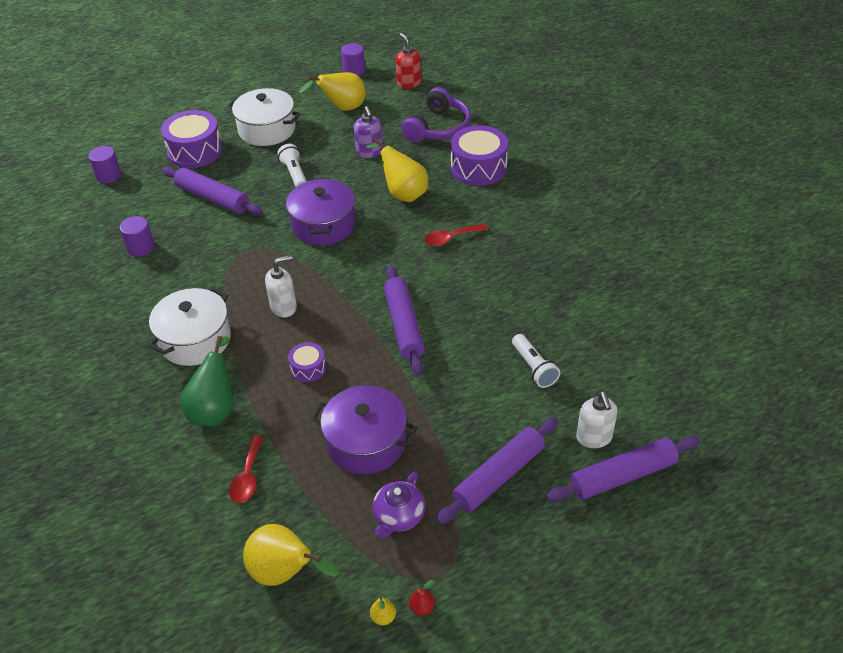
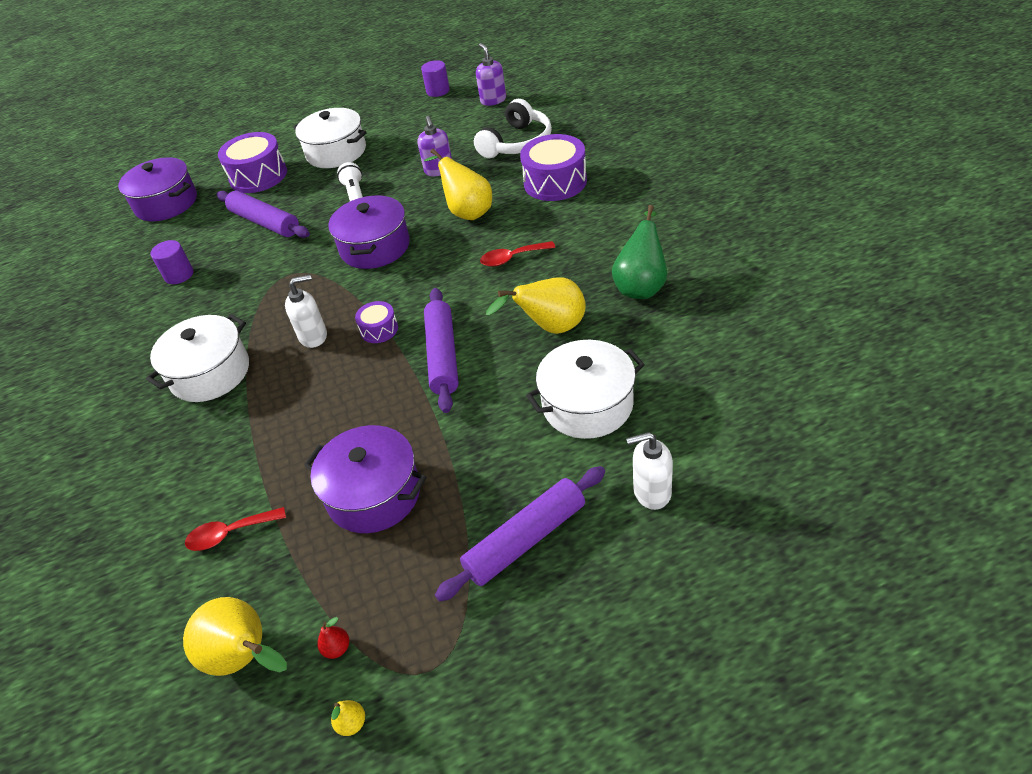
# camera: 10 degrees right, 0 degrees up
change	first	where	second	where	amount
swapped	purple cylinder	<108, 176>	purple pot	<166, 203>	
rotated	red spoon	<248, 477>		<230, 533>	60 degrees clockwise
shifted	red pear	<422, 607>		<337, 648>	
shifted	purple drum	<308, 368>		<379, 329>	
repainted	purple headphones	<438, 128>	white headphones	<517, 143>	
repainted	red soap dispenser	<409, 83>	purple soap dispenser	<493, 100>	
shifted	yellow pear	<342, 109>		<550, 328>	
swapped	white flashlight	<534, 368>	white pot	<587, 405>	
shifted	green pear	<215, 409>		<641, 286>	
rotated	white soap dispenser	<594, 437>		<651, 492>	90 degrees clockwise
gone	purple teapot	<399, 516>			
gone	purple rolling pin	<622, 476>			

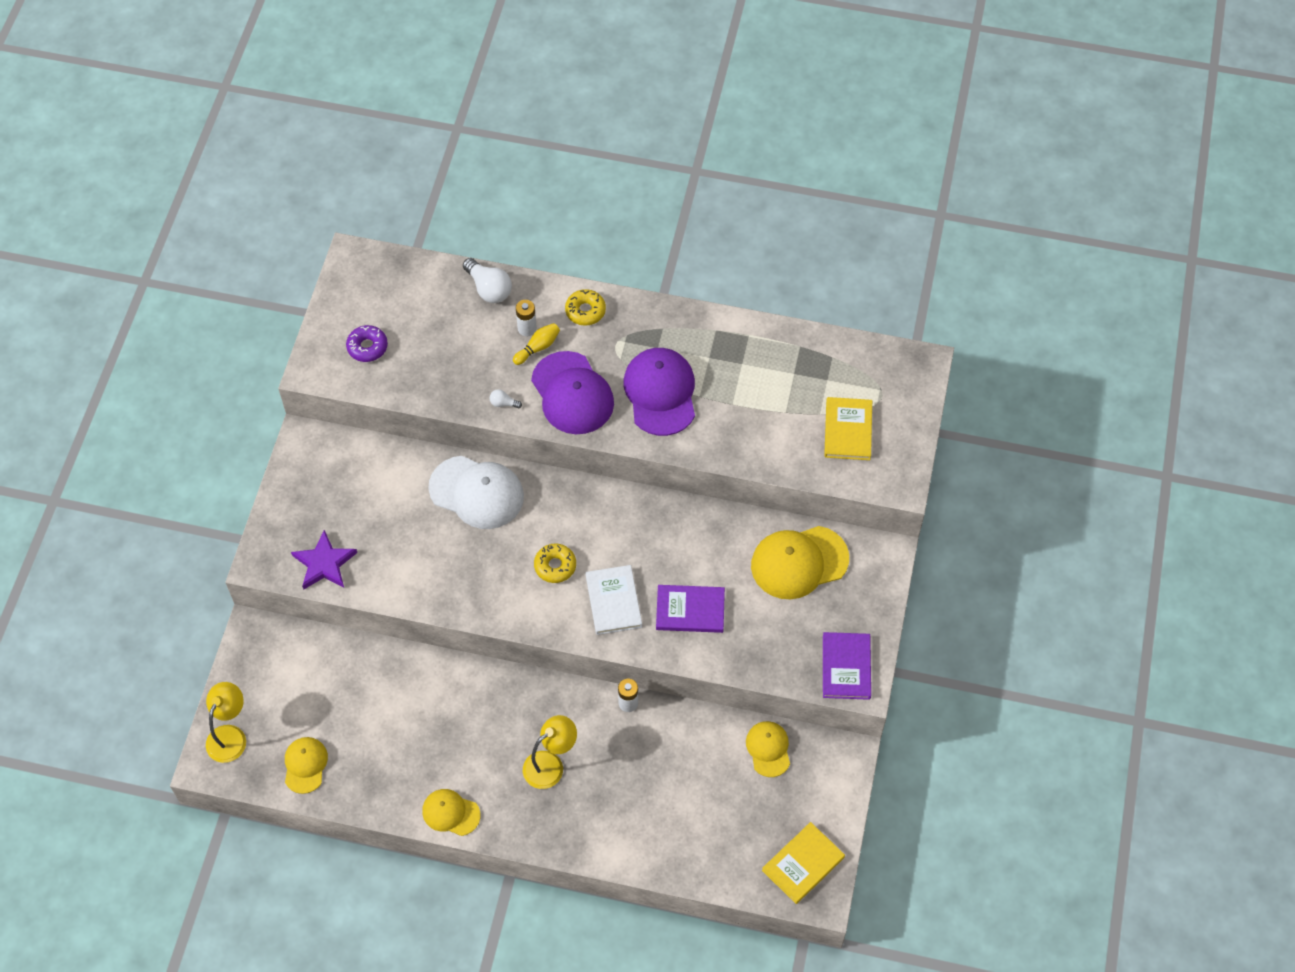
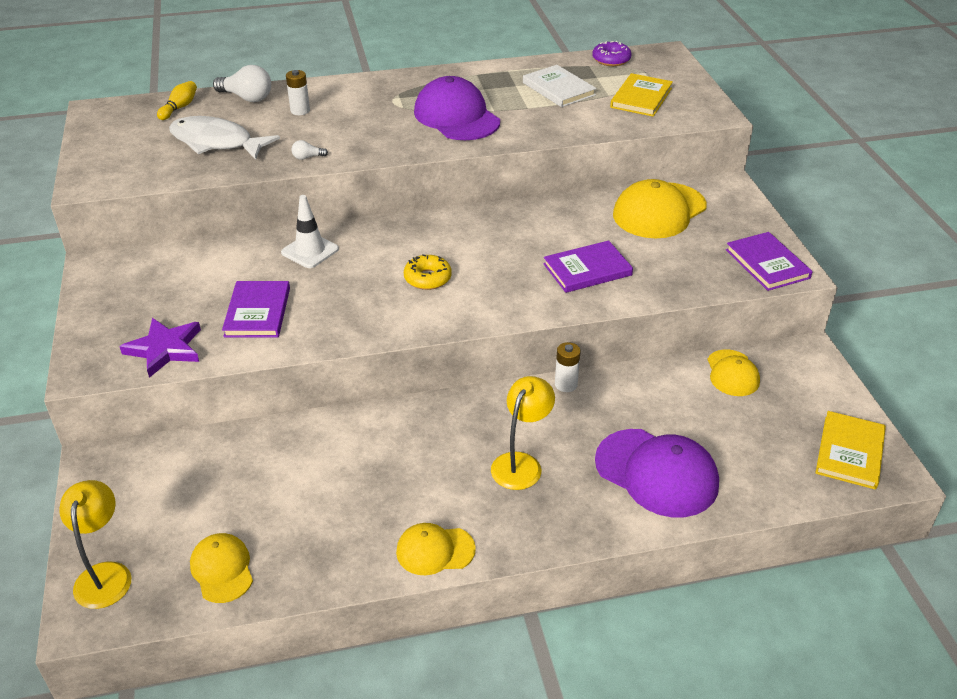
# camera: 25 degrees left, 20 degrees down
change	first	where	second	where	amount
shifted	yellow bowling pin	<538, 347>		<179, 108>	
new			white fish	<216, 142>	
new			purple book	<257, 312>	
swapped	white cap	<477, 492>	white traffic cone	<310, 251>	
shifted	white book	<613, 601>		<558, 89>	
shifted	purple donut	<367, 347>		<611, 60>	
shifted	purple cap	<572, 393>		<656, 473>	
rotated	yellow book	<848, 430>		<641, 98>	45 degrees clockwise
rotated	yellow cap	<768, 749>		<732, 373>	150 degrees counterclockwise
gone	yellow donut	<585, 311>			

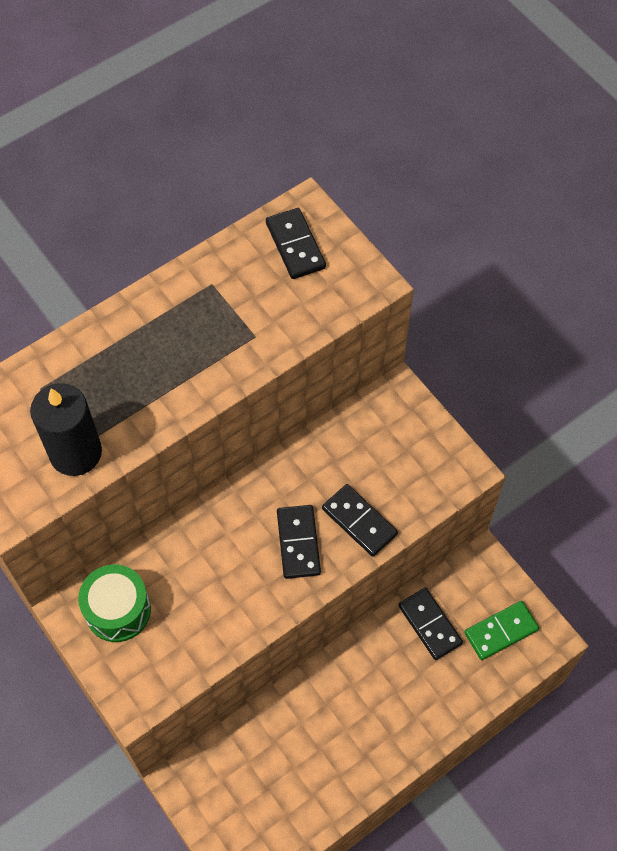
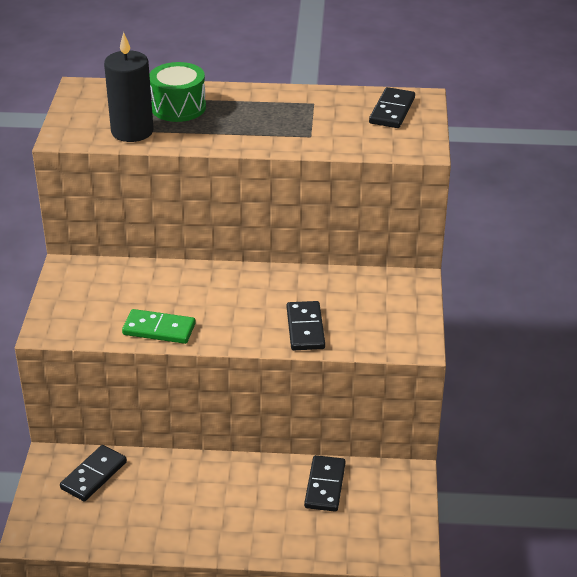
# camera: 40 degrees right, 25 degrees down
change	first	where	second	where	amount
shifted	black domino	<298, 543>		<94, 475>	
shifted	green domino	<501, 631>		<159, 329>	
shifted	green drum	<118, 610>		<178, 107>	

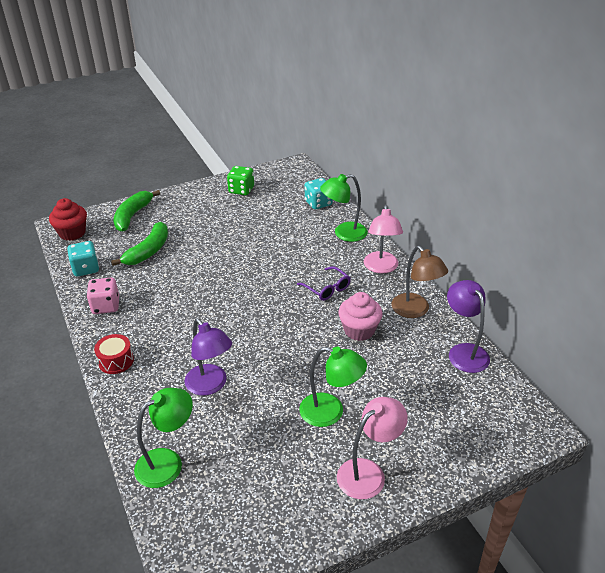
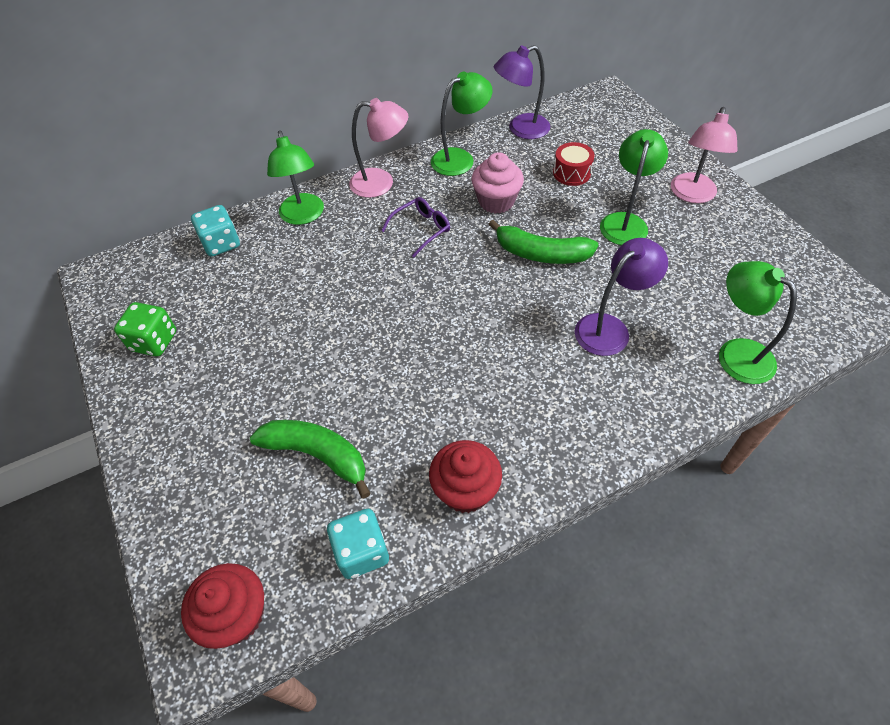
# camera: 90 degrees left, 15 degrees up
change	first	where	second	where	amount
swapped	pink dice	<106, 306>	red cupcake	<465, 490>	
repainted	brown lamp	<415, 311>	green lamp	<460, 158>	
shifted	green banana	<132, 216>		<541, 254>	
shifted	red drum	<116, 361>		<571, 173>	
rotated	pink lamp	<368, 472>		<692, 195>	120 degrees counterclockwise

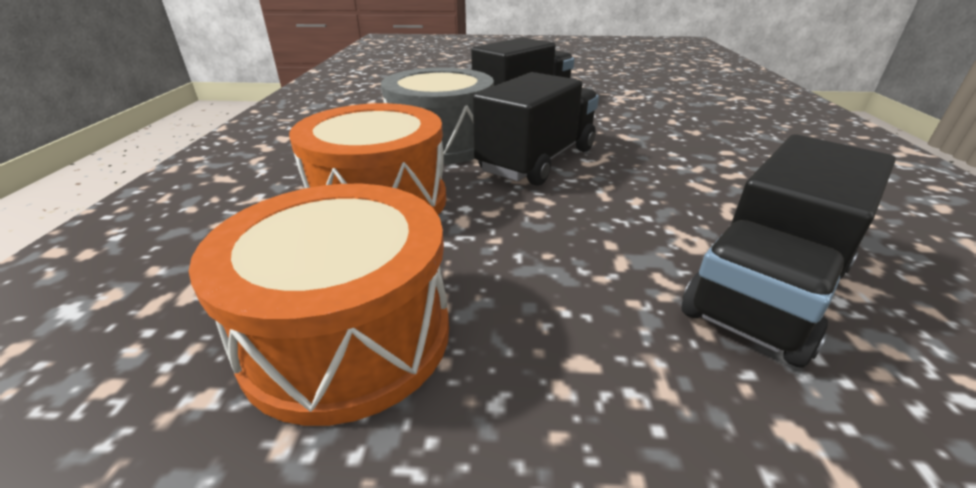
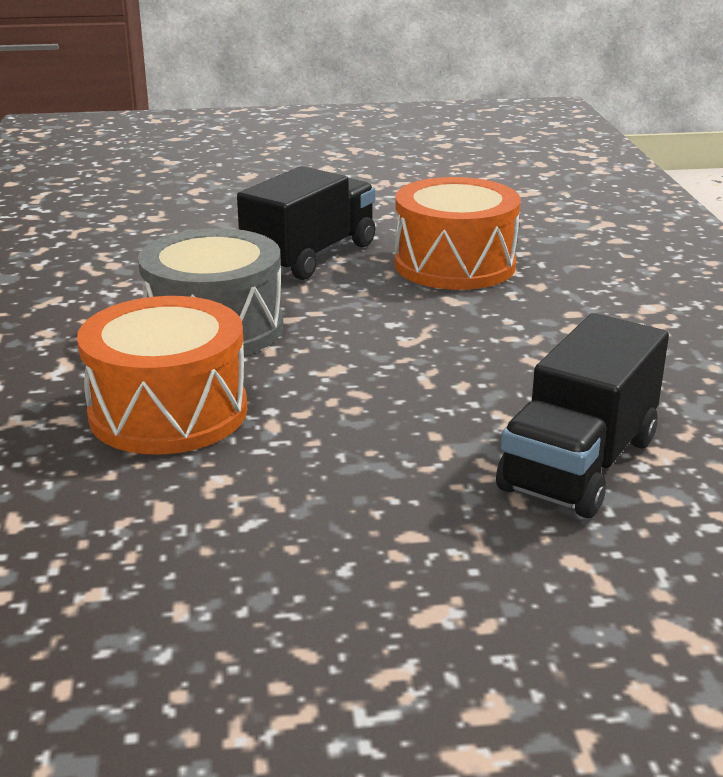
# camera: 10 degrees left, 5 degrees down
change	first	where	second	where	amount
shifted	orange drum	<348, 335>		<454, 265>	
gone	black truck	<537, 160>			

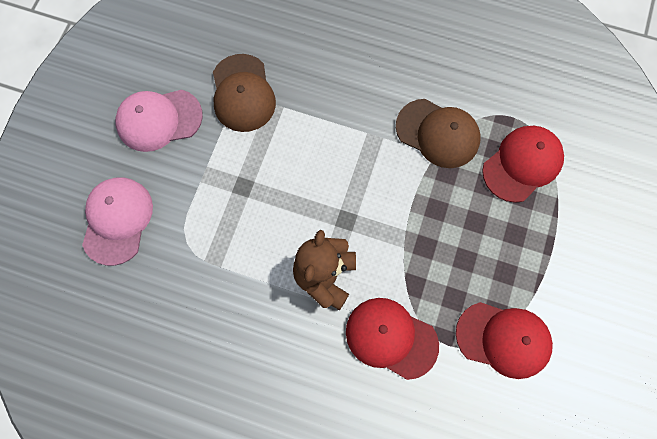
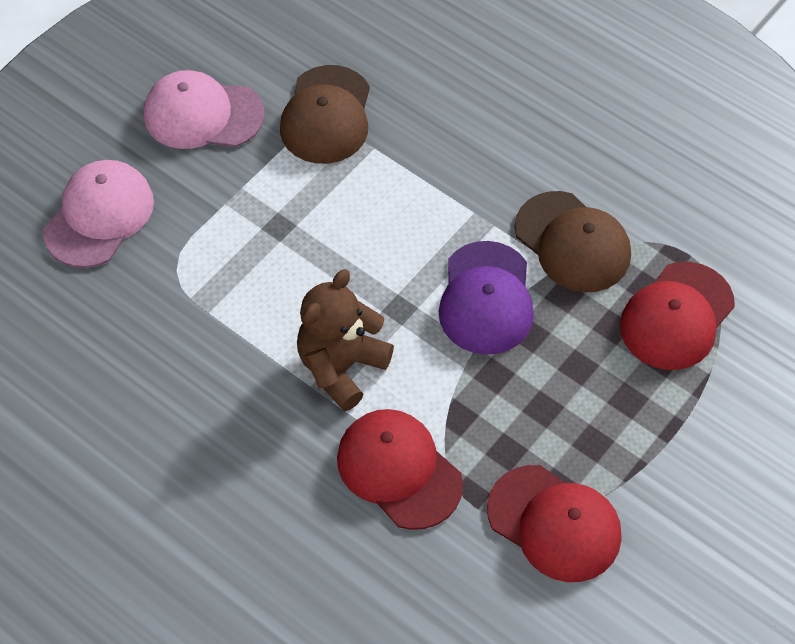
# camera: 20 degrees right, 15 degrees down
change	first	where	second	where	amount
new			purple cap	<486, 299>	
rotated	red cap	<522, 164>		<676, 316>	150 degrees clockwise

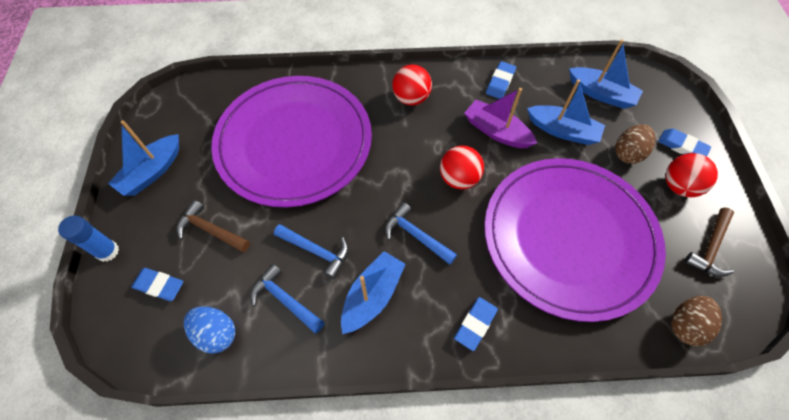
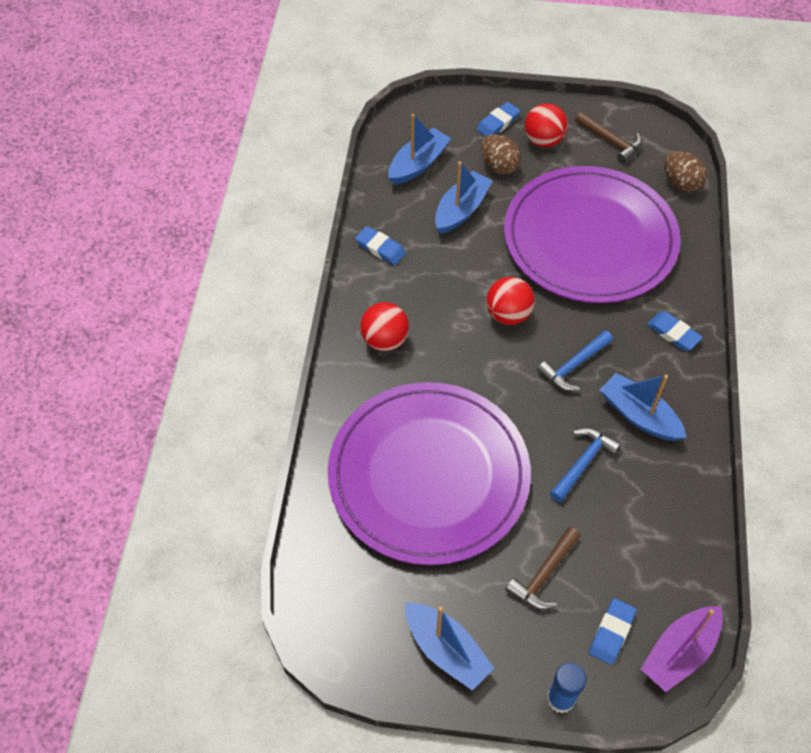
# camera: 80 degrees left, 5 degrees down
change	first	where	second	where	amount
shifted	purple boat	<496, 131>		<679, 652>	
gone	blue egg	<216, 333>			
gone	blue hammer	<285, 300>			

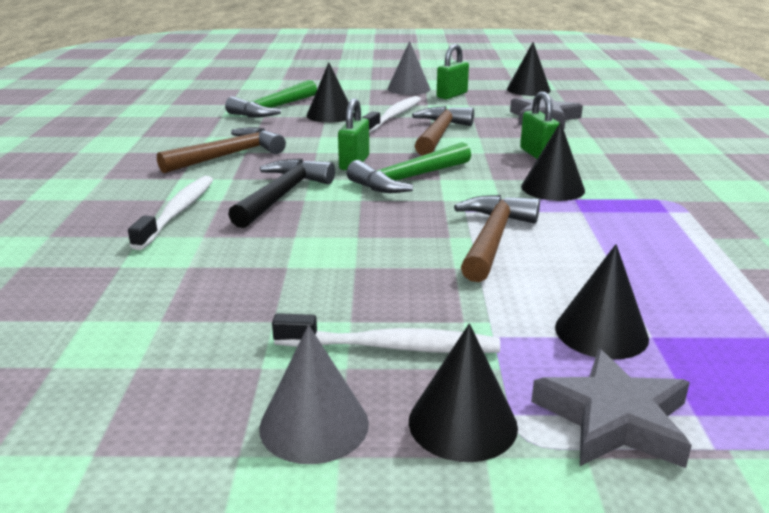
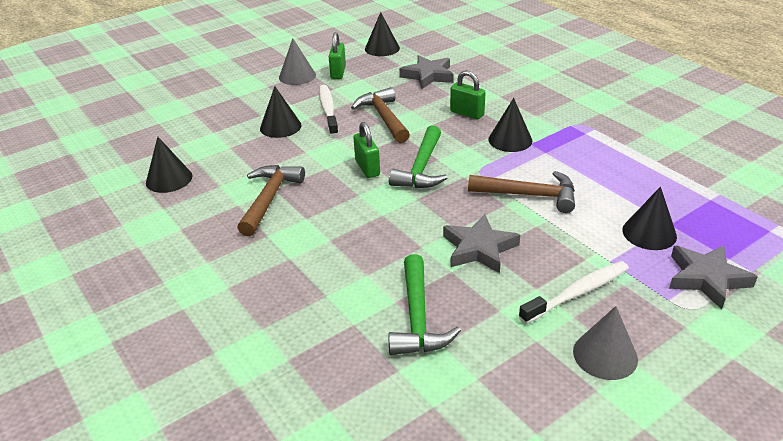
# camera: 35 degrees left, 10 degrees up
change	first	where	second	where	amount
shifted	black cone	<462, 423>		<169, 179>	
shifted	green hammer	<273, 109>		<417, 318>	
new			grey star	<479, 248>	
rotated	brown hammer	<492, 239>		<529, 195>	120 degrees clockwise
gone	white toothbrush	<178, 212>			
gone	black hammer	<282, 195>			

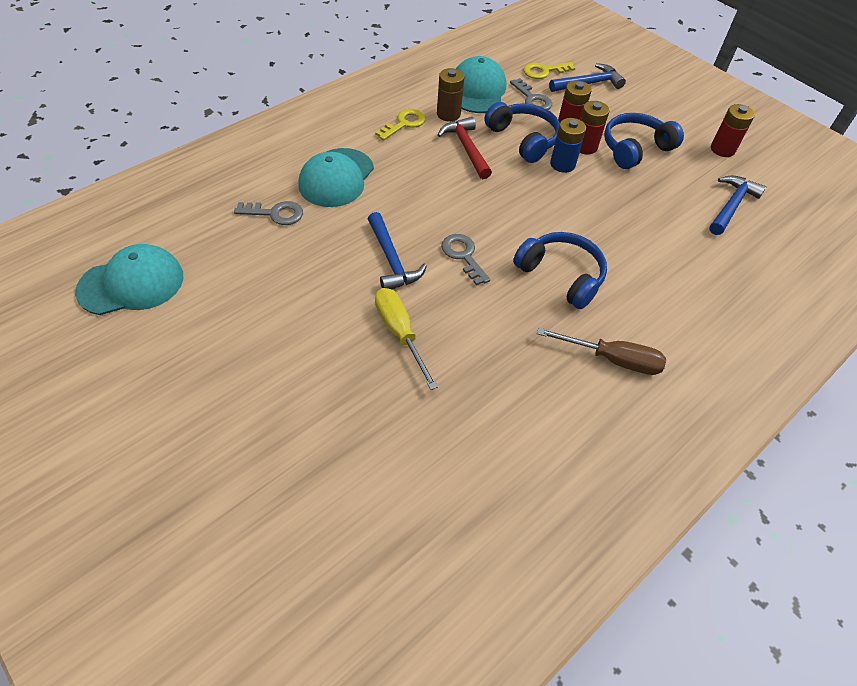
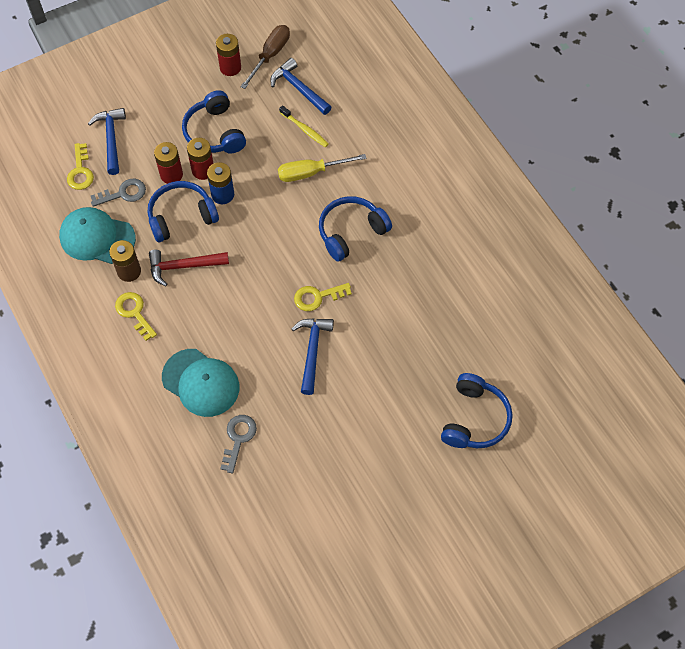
# camera: 75 degrees left, 10 degrees up
change	first	where	second	where	amount
shifted	brown screwdriver	<612, 359>		<270, 55>	
shifted	yellow screwdriver	<400, 333>		<311, 173>	
new			yellow toothbrush	<305, 129>	
rotated	blue hammer	<391, 260>		<312, 351>	75 degrees counterclockwise
repainted	grey key	<463, 256>	yellow key	<317, 297>	
new			blue headphones	<474, 419>	
gone	turquoise cap	<131, 283>			

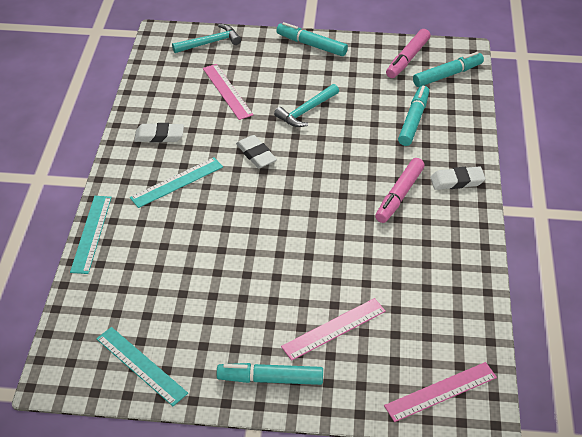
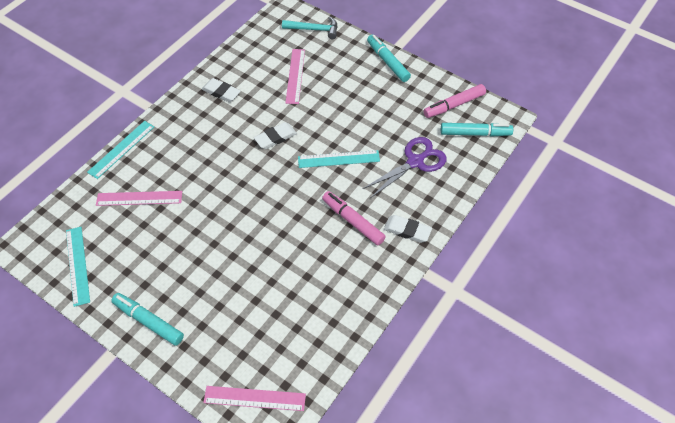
# camera: 30 degrees right, 10 degrees up
change	first	where	second	where	amount
shifted	pink ruler	<334, 329>		<139, 198>	
rotated	white eraser	<256, 154>		<275, 138>	60 degrees clockwise
shifted	turquoise ruler	<177, 182>		<338, 159>	
rotated	pink marker	<399, 195>		<353, 221>	75 degrees clockwise
swapped	turquoise marker	<413, 120>	purple scissors	<415, 162>	
gone	turquoise hammer	<306, 111>			

